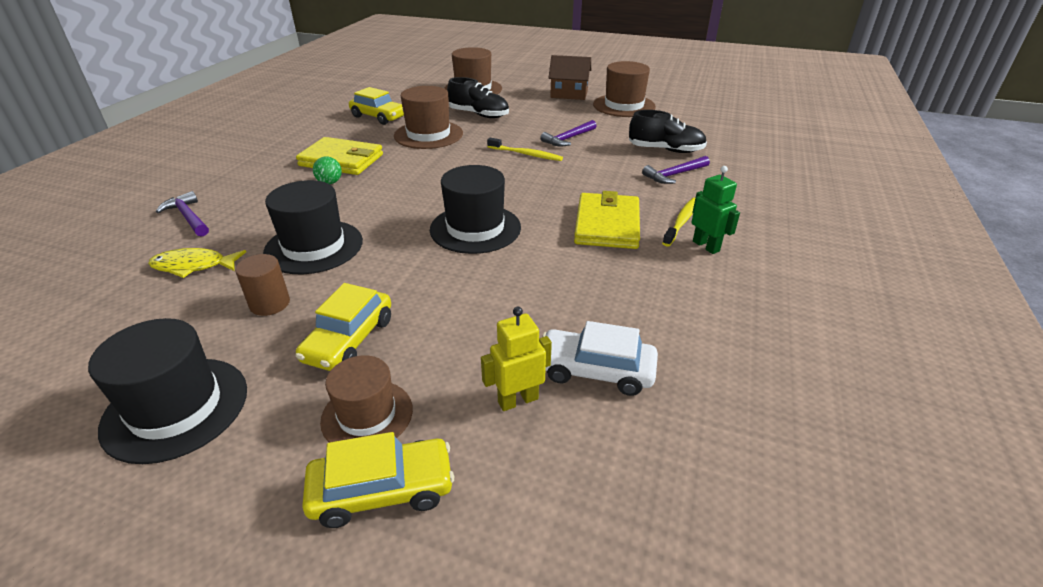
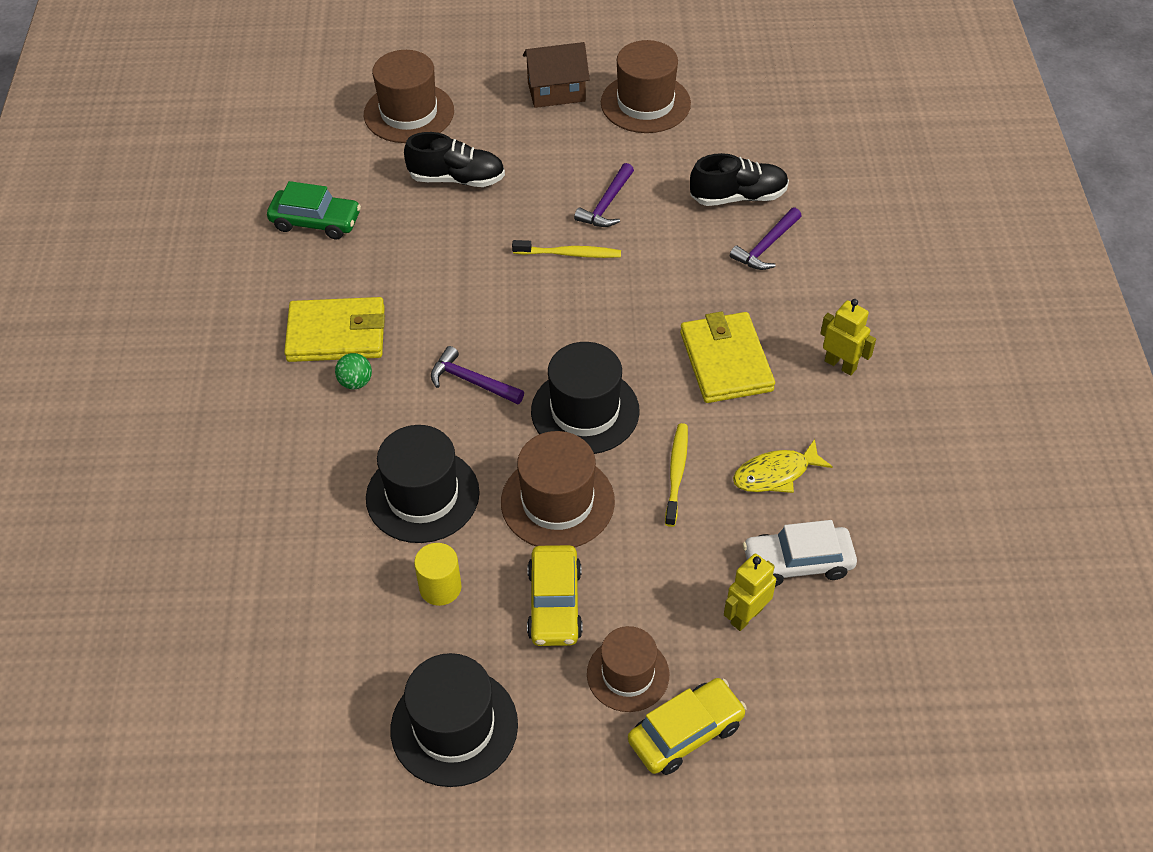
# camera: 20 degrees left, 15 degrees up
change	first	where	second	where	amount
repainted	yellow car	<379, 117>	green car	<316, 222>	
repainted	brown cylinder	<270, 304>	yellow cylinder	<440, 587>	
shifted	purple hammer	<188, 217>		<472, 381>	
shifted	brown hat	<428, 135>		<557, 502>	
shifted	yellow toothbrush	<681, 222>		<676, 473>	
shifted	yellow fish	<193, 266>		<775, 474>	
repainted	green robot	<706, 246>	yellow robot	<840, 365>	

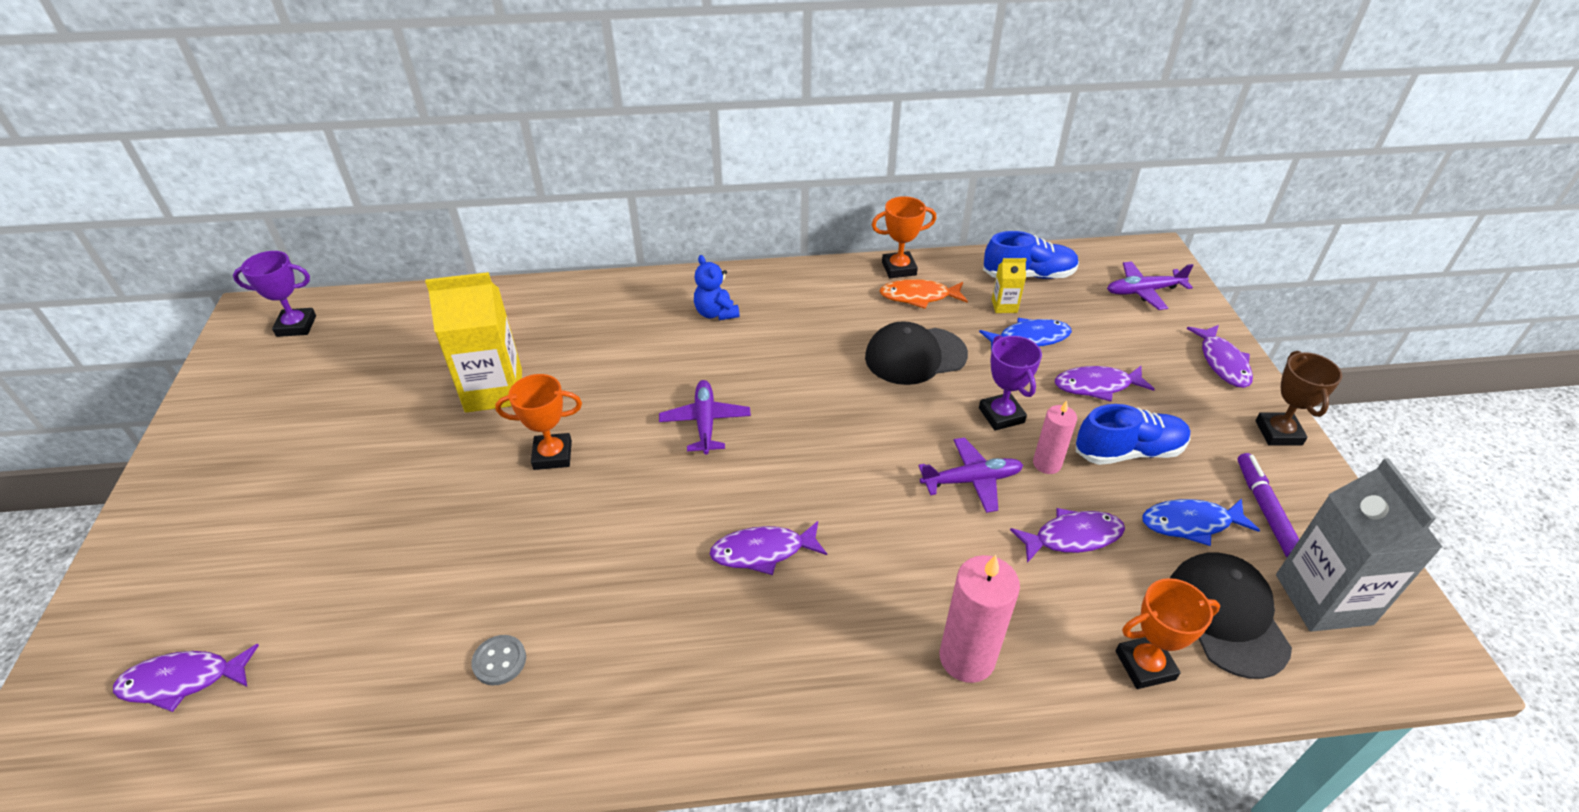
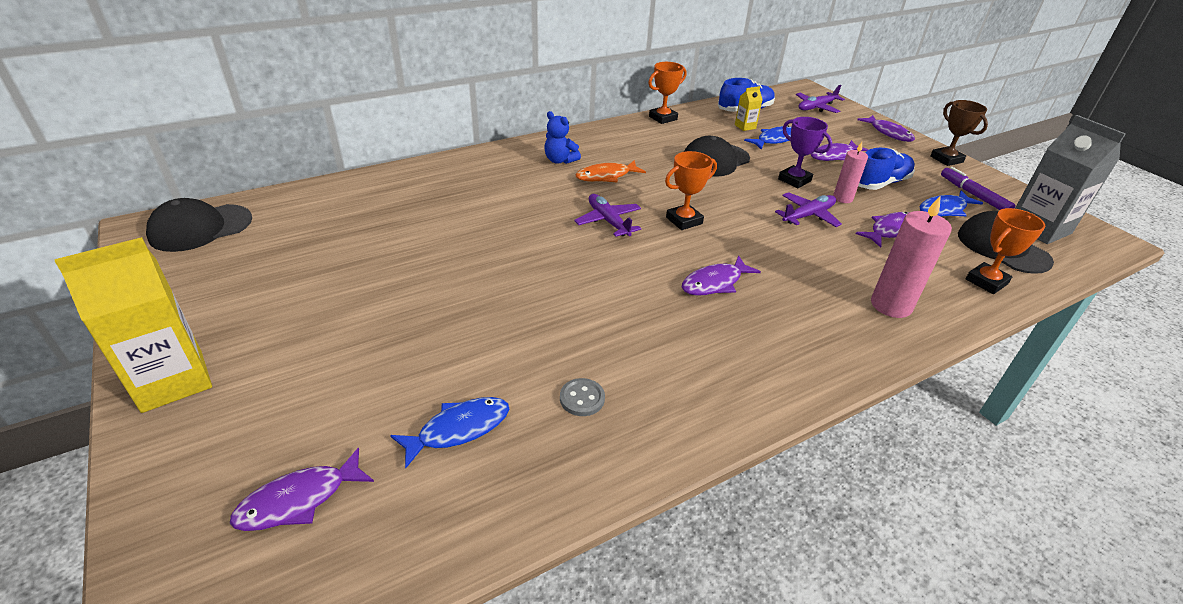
# camera: 25 degrees left, 5 degrees down
change	first	where	second	where	amount
shifted	yellow carton	<494, 390>		<172, 380>	
swapped	purple trophy	<296, 326>	black cap	<200, 228>	
new			blue fish	<458, 429>	
shifted	orange fish	<919, 296>		<606, 176>	
shifted	orange trophy	<552, 455>		<684, 220>	

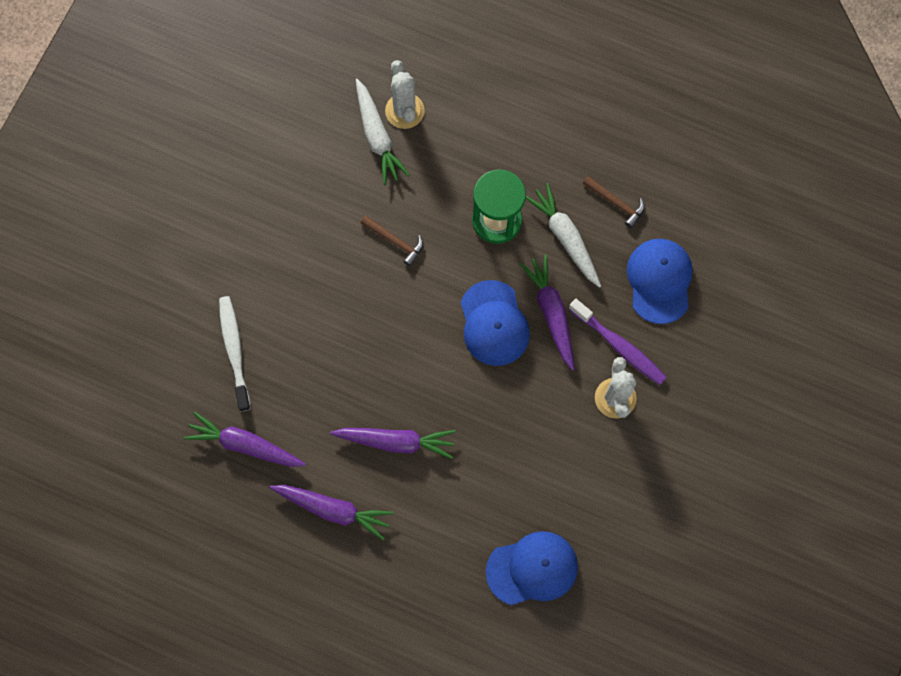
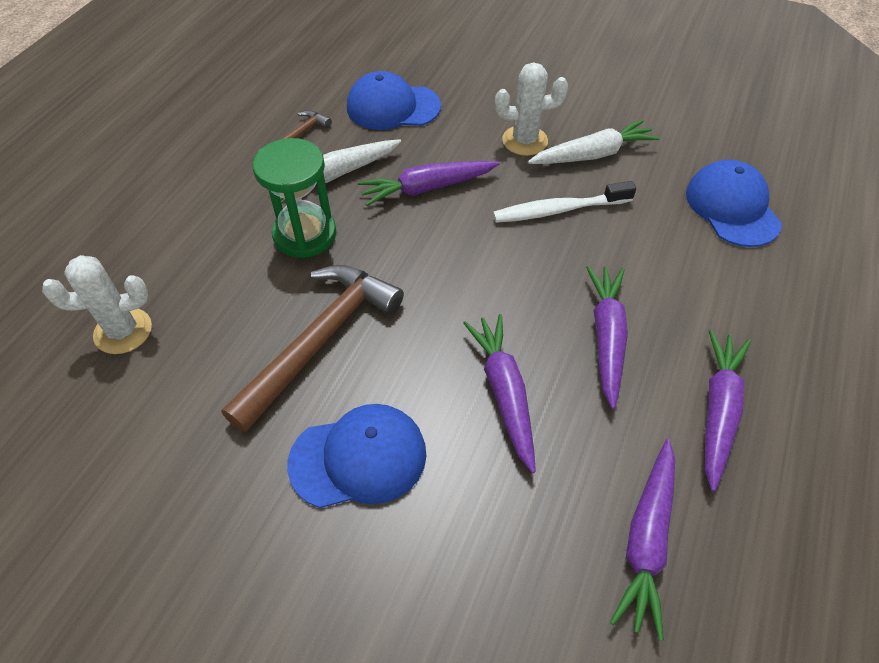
# camera: 90 degrees left, 20 degrees down
change	first	where	second	where	amount
scaled	brown hammer	<395, 241>		<320, 340>	x2.15
shifted	blue cap	<494, 323>		<358, 458>	
new			purple carrot	<504, 393>	
shifted	white toothbrush	<234, 350>		<558, 210>	
shifted	white carrot	<377, 136>		<592, 155>	
gone	purple toothbrush	<619, 346>			

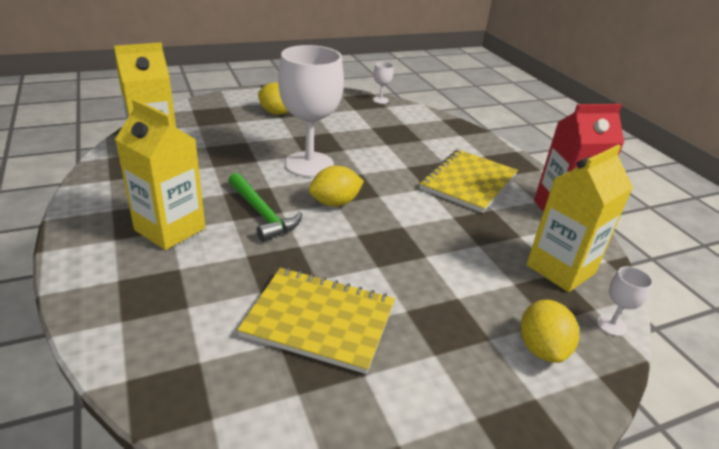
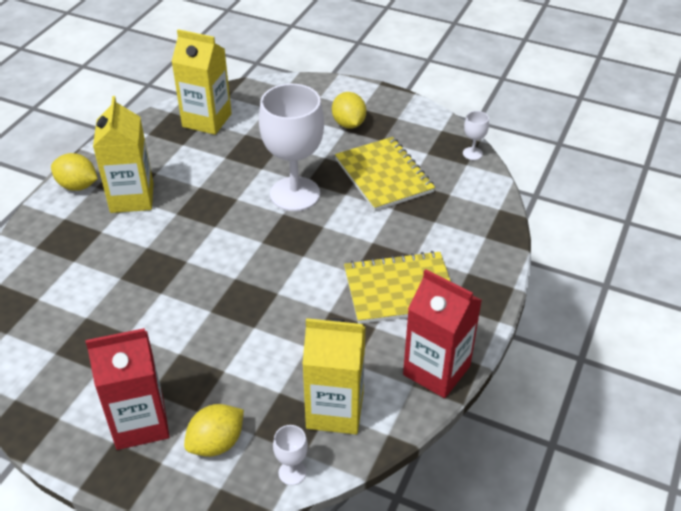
# camera: 50 degrees right, 10 degrees up
change	first	where	second	where	amount
shifted	yellow lemon	<335, 203>		<77, 186>	
new			red carton	<140, 423>	
shifted	yellow notebook	<319, 320>		<384, 176>	
gone	green hammer	<262, 214>			

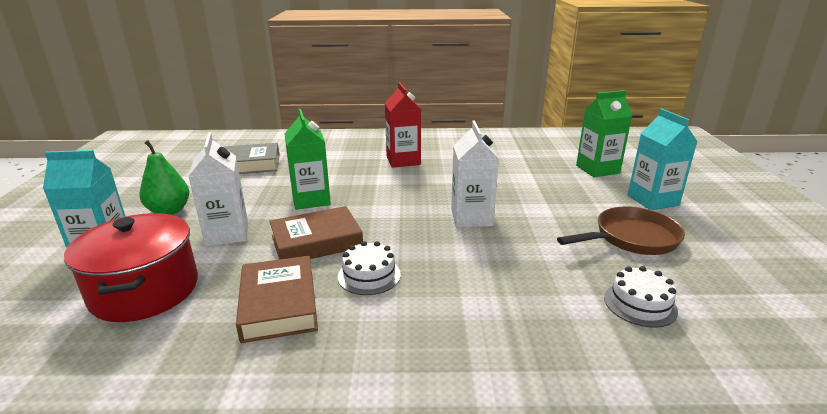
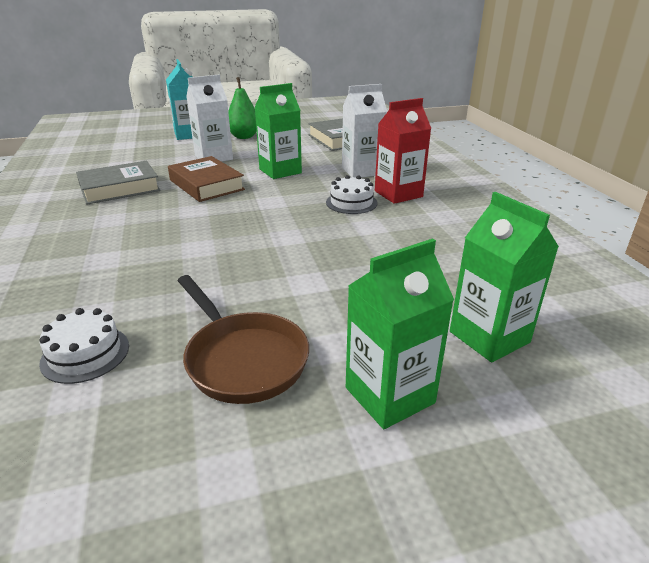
# camera: 75 degrees right, 5 degrees up
change	first	where	second	where	amount
repainted	brown book	<279, 304>	grey book	<120, 188>	
shifted	white cake	<369, 275>		<351, 203>	
shifted	white carton	<471, 218>		<361, 171>	
repainted	turquoise carton	<652, 200>	green carton	<389, 395>	
gone	red pot	<145, 290>			

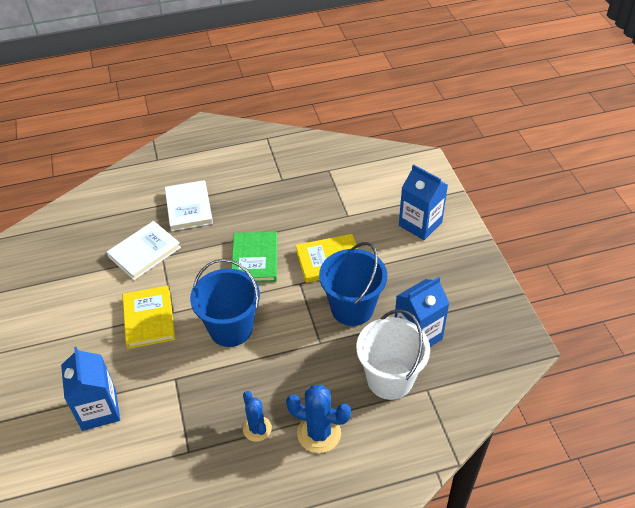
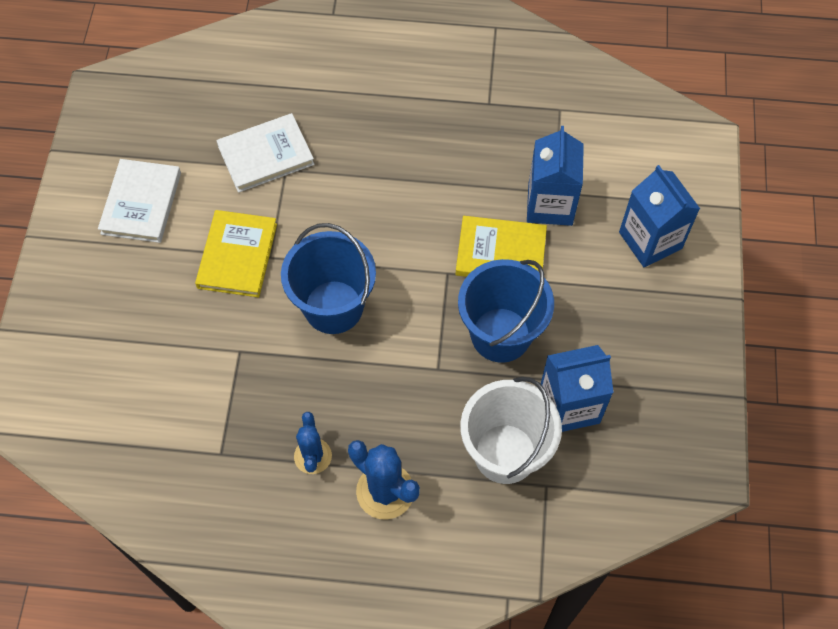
# camera: 20 degrees right, 15 degrees up
change	first	where	second	where	amount
shifted	white book	<189, 207>		<141, 203>	
shifted	blue carton	<99, 409>		<550, 204>	
gone	green book	<255, 259>			

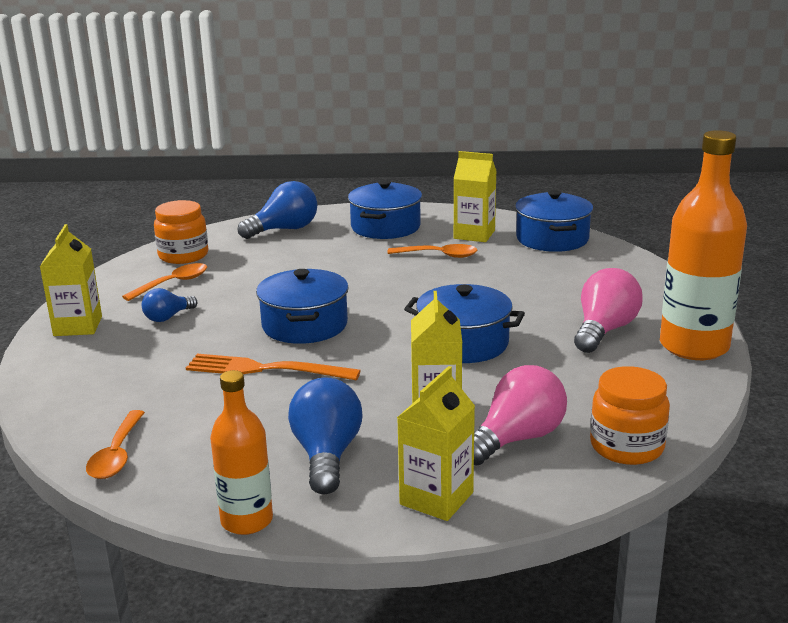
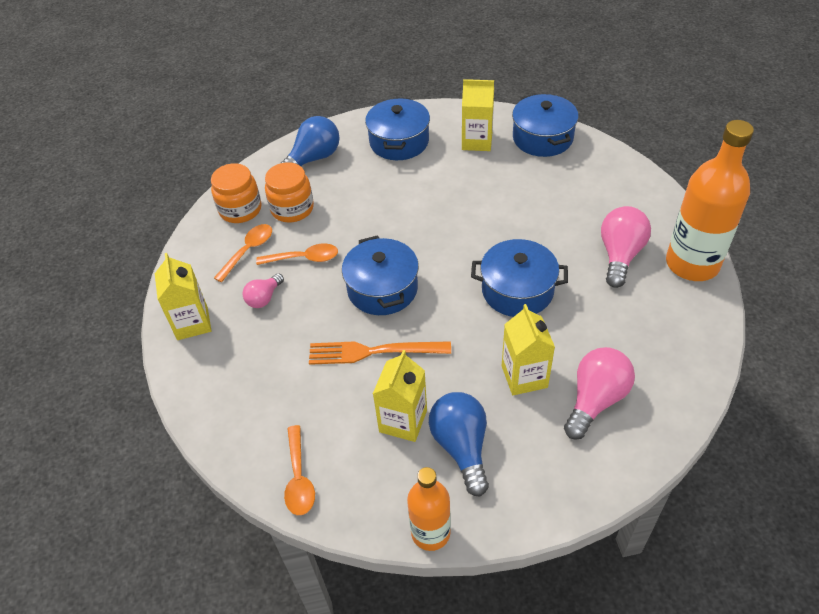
# camera: 10 degrees left, 25 degrees up
change	first	where	second	where	amount
repainted	blue light bulb	<168, 317>	pink light bulb	<264, 298>	
shifted	orange spoon	<439, 255>		<304, 258>	
shifted	orange jar	<626, 446>		<292, 209>	
shifted	yellow carton	<436, 498>		<403, 421>	

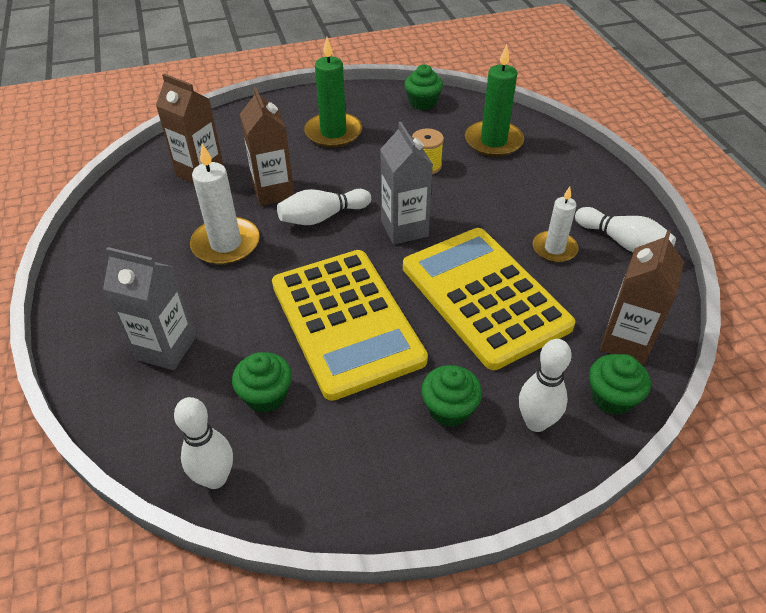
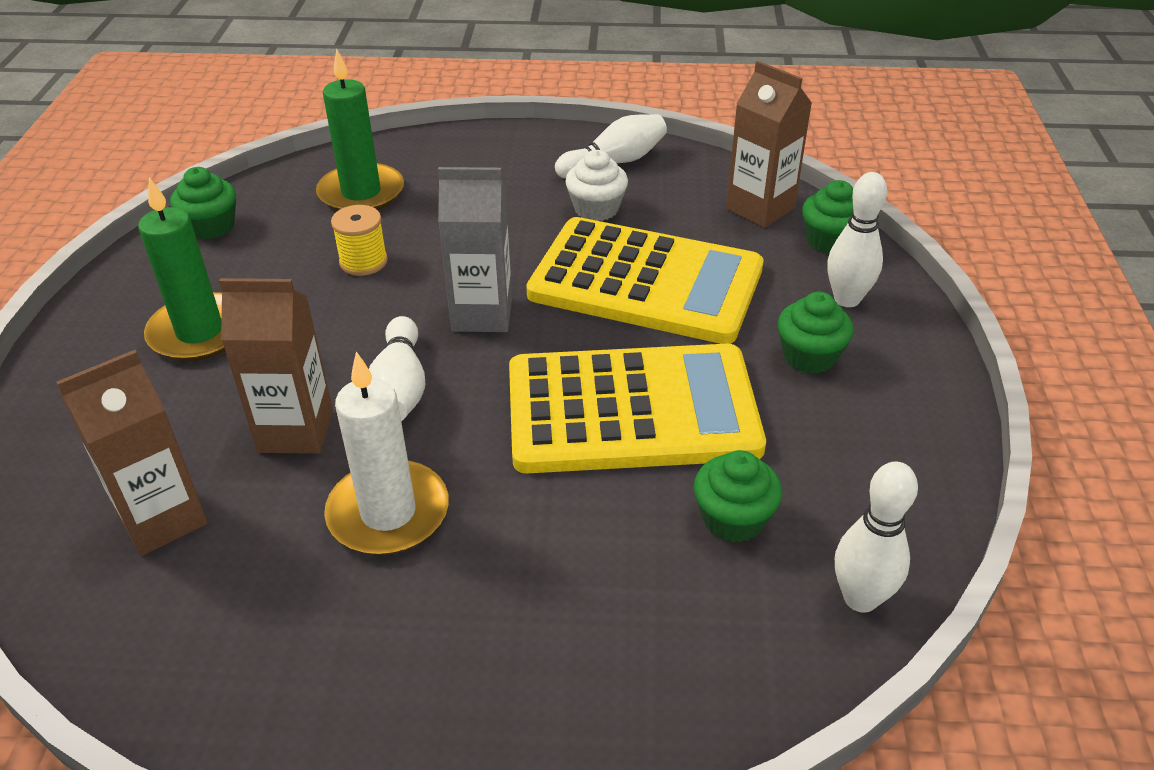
# camera: 70 degrees left, 5 degrees down
change	first	where	second	where	amount
rotated	yellow calculator	<484, 296>		<646, 282>	150 degrees counterclockwise
swapped	white candle	<554, 249>	white cupcake	<596, 209>	
gone	grey carton	<166, 348>			

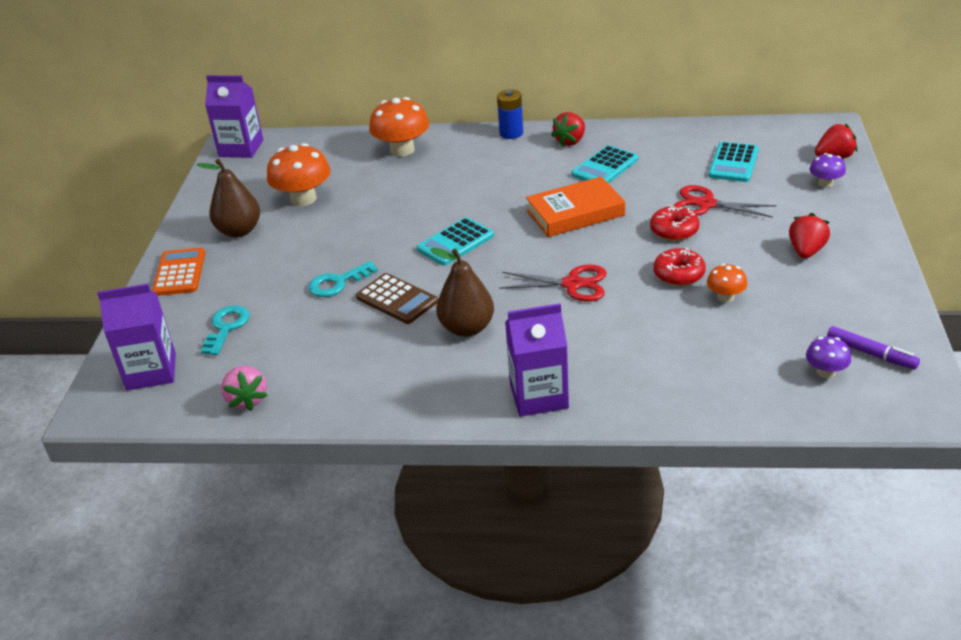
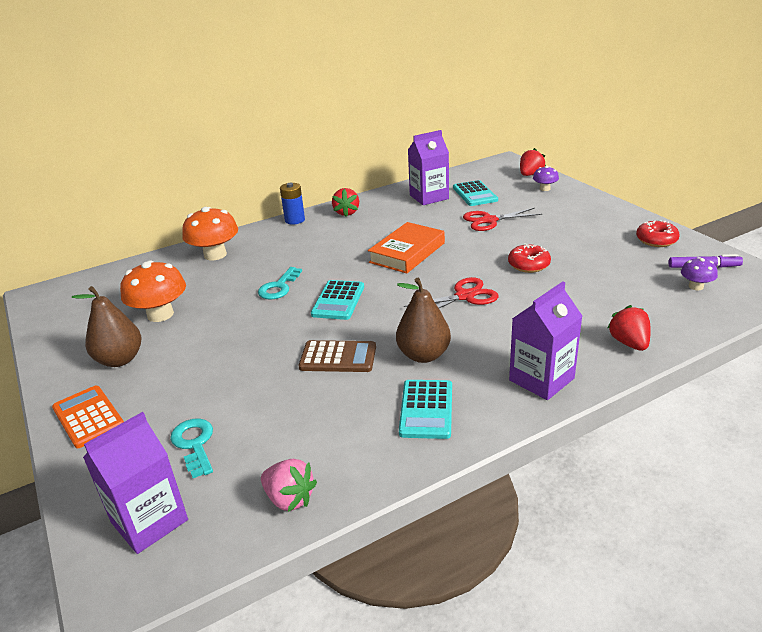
# camera: 35 degrees left, 5 degrees down
change	first	where	second	where	amount
shifted	turquoise key	<338, 283>		<279, 287>	
shifted	turquoise calculator	<605, 167>		<426, 409>	
shifted	purple carton	<241, 148>		<429, 197>	
shifted	red strawberry	<806, 251>		<629, 343>	
shifted	red donut	<674, 231>		<656, 240>	
gone	orange mushroom	<725, 297>			

